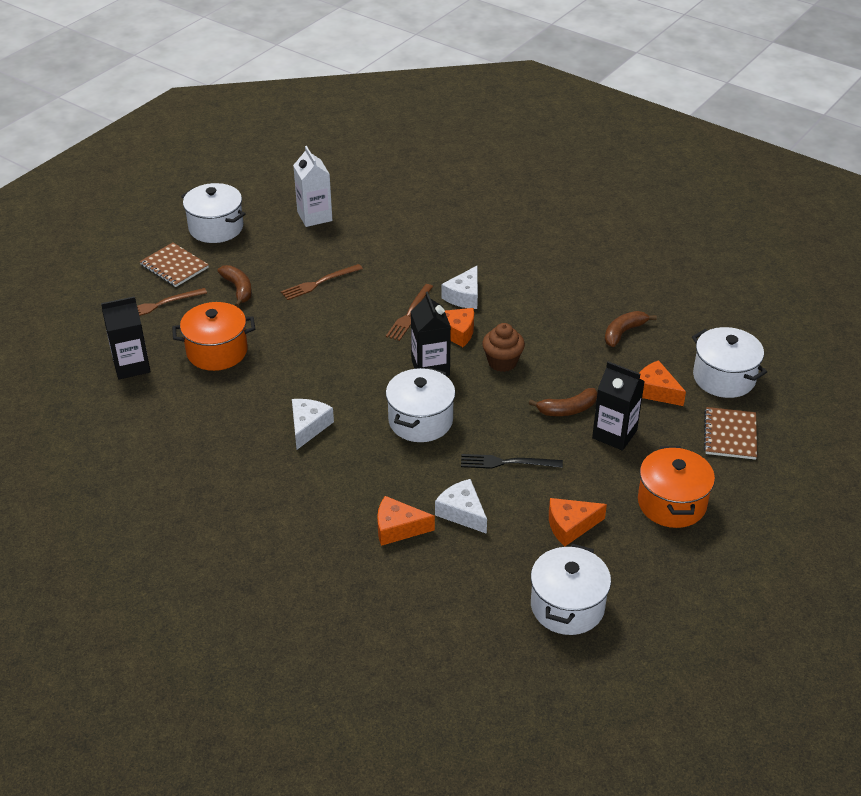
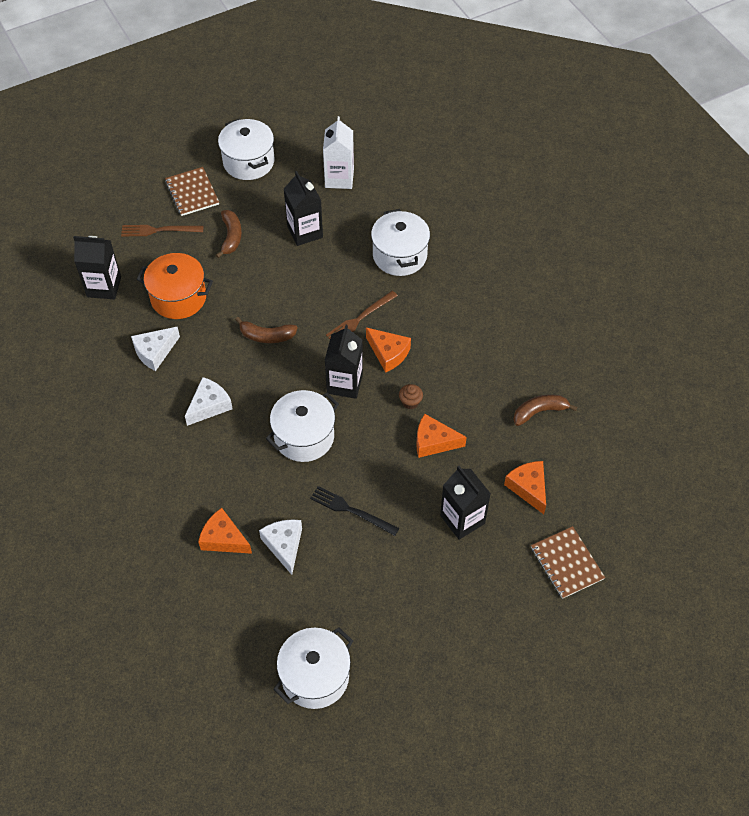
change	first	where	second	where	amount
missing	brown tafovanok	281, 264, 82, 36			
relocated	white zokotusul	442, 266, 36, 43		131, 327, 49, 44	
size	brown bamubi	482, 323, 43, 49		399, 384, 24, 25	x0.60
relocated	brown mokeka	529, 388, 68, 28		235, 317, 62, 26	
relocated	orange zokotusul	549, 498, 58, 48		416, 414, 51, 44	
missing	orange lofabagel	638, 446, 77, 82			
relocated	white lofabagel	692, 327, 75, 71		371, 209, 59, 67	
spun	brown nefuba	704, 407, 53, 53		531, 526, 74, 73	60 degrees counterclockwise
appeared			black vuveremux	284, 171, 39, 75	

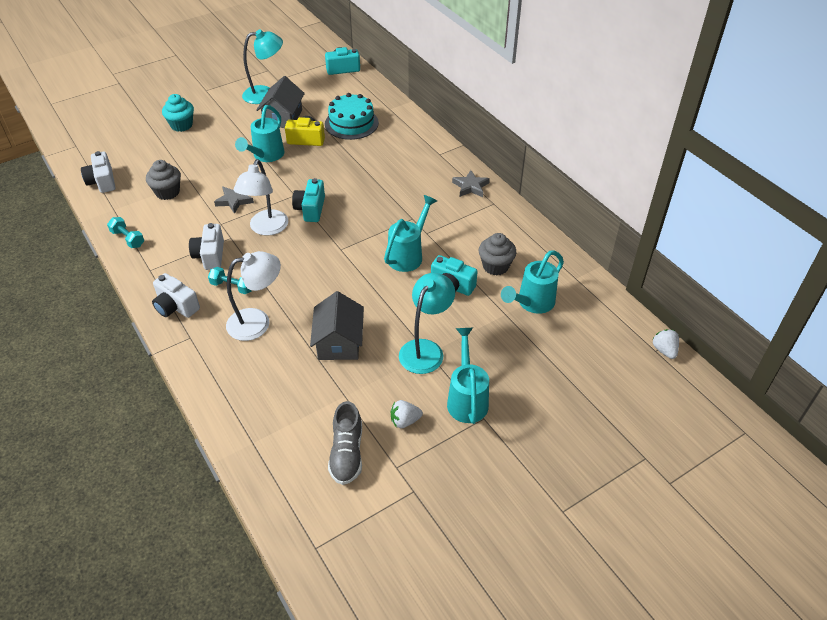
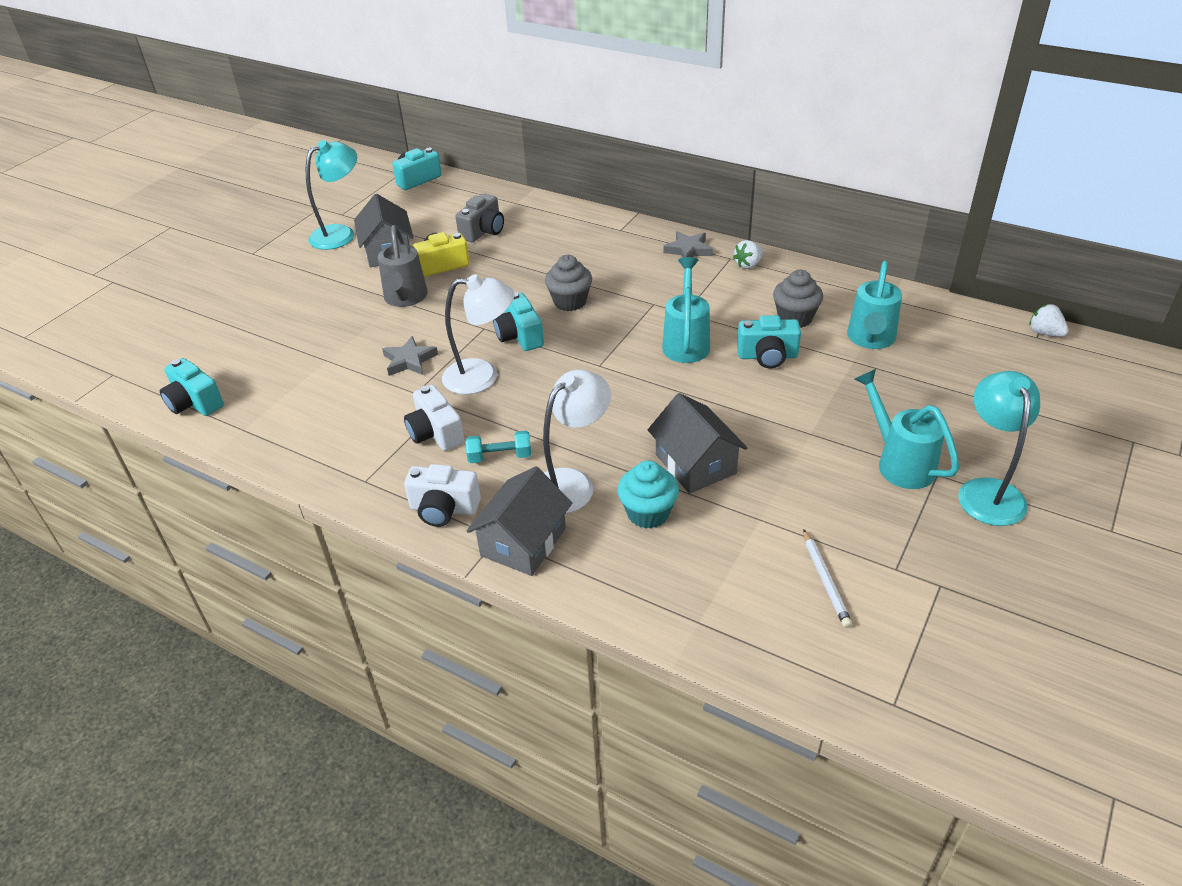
change	first	where	second	where	amount
colour	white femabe	81, 151, 34, 42	turquoise femabe	160, 358, 64, 58	
missing	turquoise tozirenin	107, 217, 37, 31			
relocated	grey bamubi	146, 160, 35, 40		545, 255, 47, 56	
relocated	turquoise bamubi	162, 94, 32, 38		618, 461, 61, 68	
spun	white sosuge	234, 159, 54, 77		442, 274, 73, 121	75 degrees counterclockwise
colour	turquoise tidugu	235, 105, 49, 57	grey tidugu	378, 225, 50, 82	
exchanged	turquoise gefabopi	325, 93, 54, 47	grey femabe	455, 194, 49, 48	
exchanged	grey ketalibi	328, 401, 34, 84	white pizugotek	803, 529, 49, 99	
relocated	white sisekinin	391, 400, 32, 28		733, 240, 30, 29	
relocated	turquoise sosuge	399, 273, 56, 101		958, 371, 82, 155	
appeared			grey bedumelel	467, 466, 105, 110	

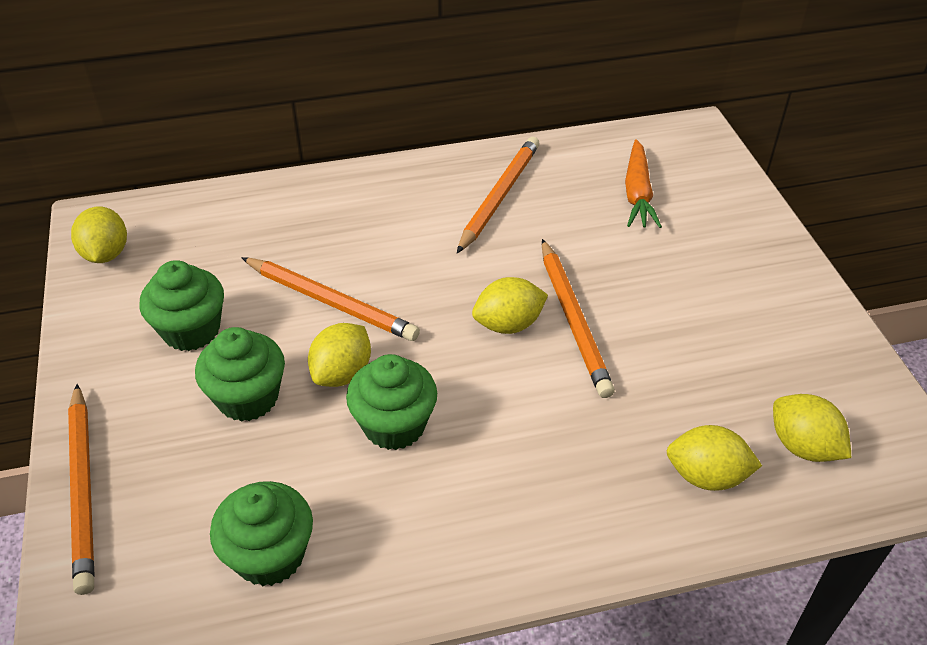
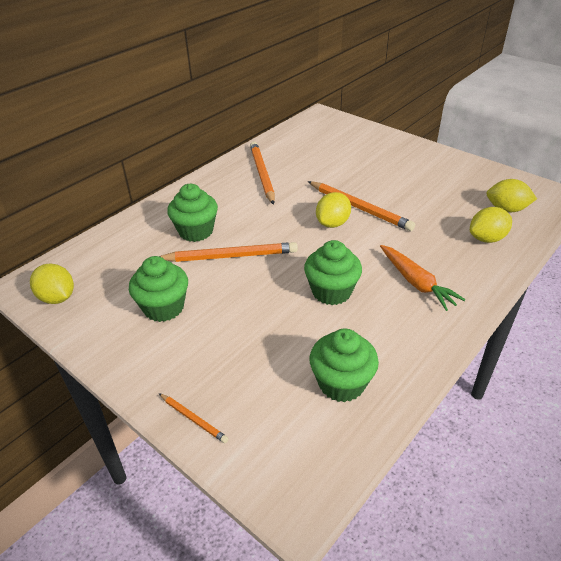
change	first	where	second	where	amount
size	orange pizugotek	68, 384, 26, 211		159, 393, 69, 50	x0.49
relocated	green bamubi	195, 327, 90, 95		167, 184, 51, 58	
missing	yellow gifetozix	308, 323, 63, 64			
relocated	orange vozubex	625, 139, 37, 89		380, 245, 86, 66	

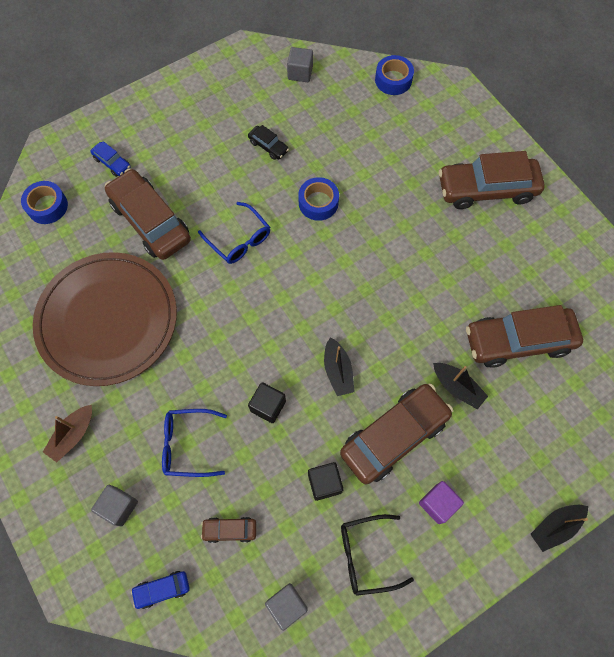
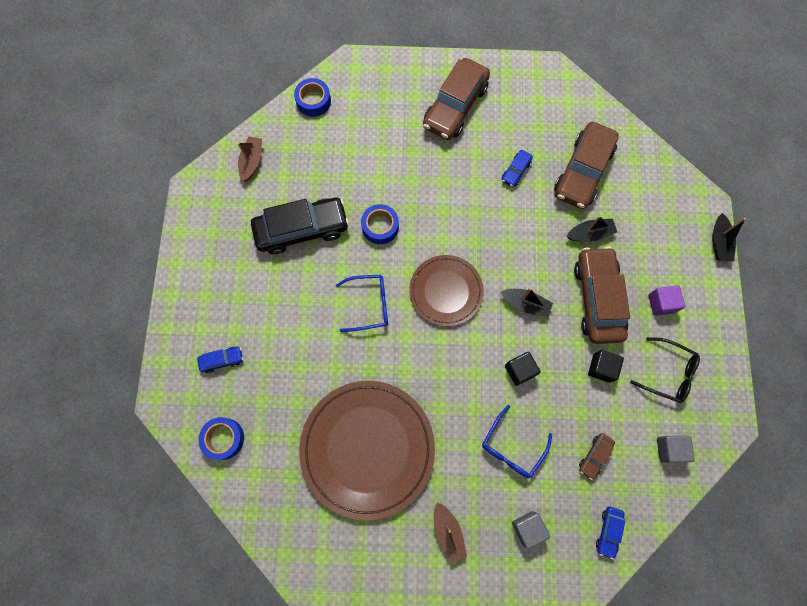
change	first	where	second	where	amount
missing	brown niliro	105, 169, 86, 91			
size	black niliro	248, 125, 41, 35		251, 198, 98, 57	x2.25
exchanged	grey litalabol	287, 47, 26, 35	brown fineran	238, 136, 24, 46	
spun	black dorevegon	341, 514, 73, 82		630, 337, 70, 66	90 degrees counterclockwise
appeared			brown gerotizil	409, 255, 75, 71	
appeared			blue niliro	501, 150, 32, 37	

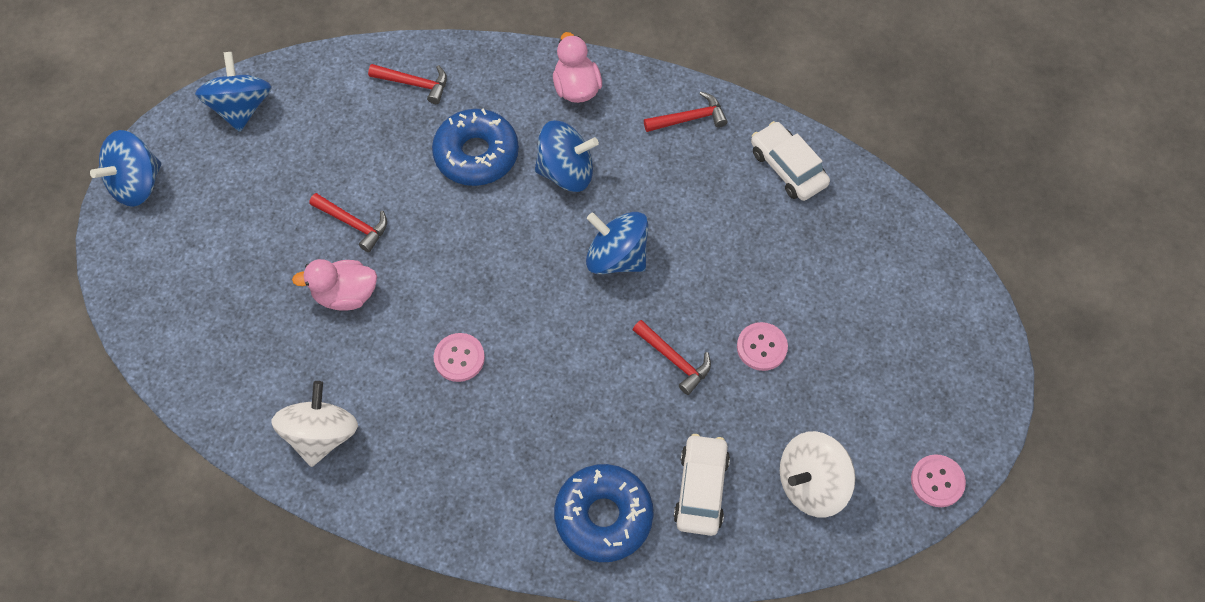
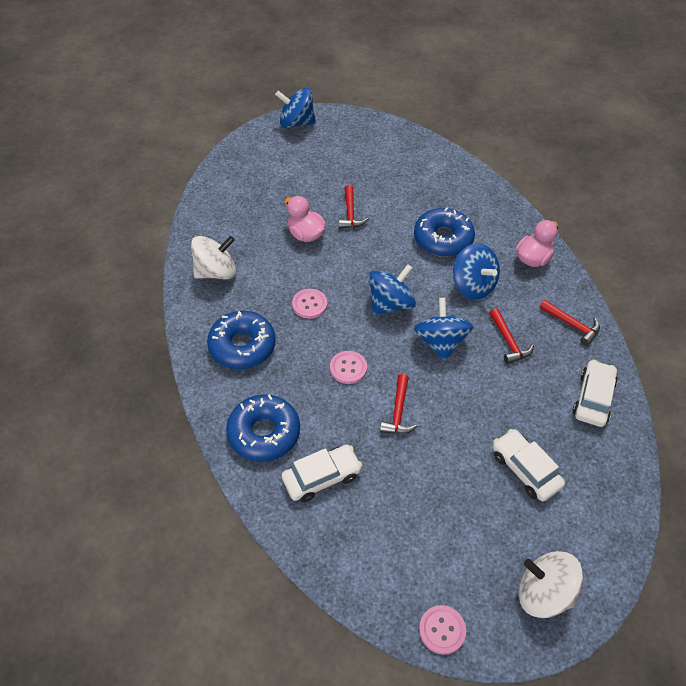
change	first	where	second	where	amount
relocated	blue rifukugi	195, 52, 77, 80		369, 264, 47, 51	
relocated	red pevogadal	368, 64, 79, 40		489, 308, 45, 56	
relocated	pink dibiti	737, 322, 51, 49		330, 351, 37, 33	
relocated	white rifukugi	780, 431, 75, 86		518, 551, 65, 67	
appeared			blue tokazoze	207, 311, 69, 58	
appeared			white niliro	493, 429, 72, 72	

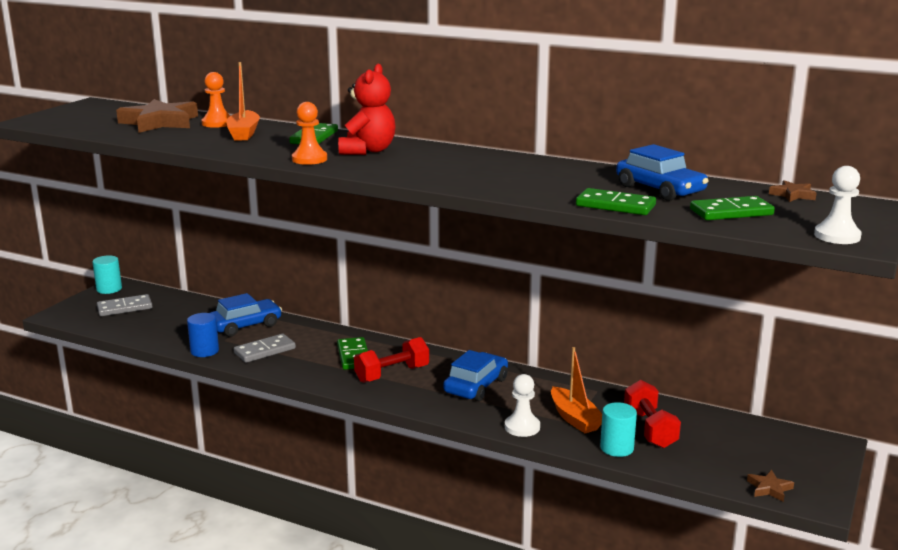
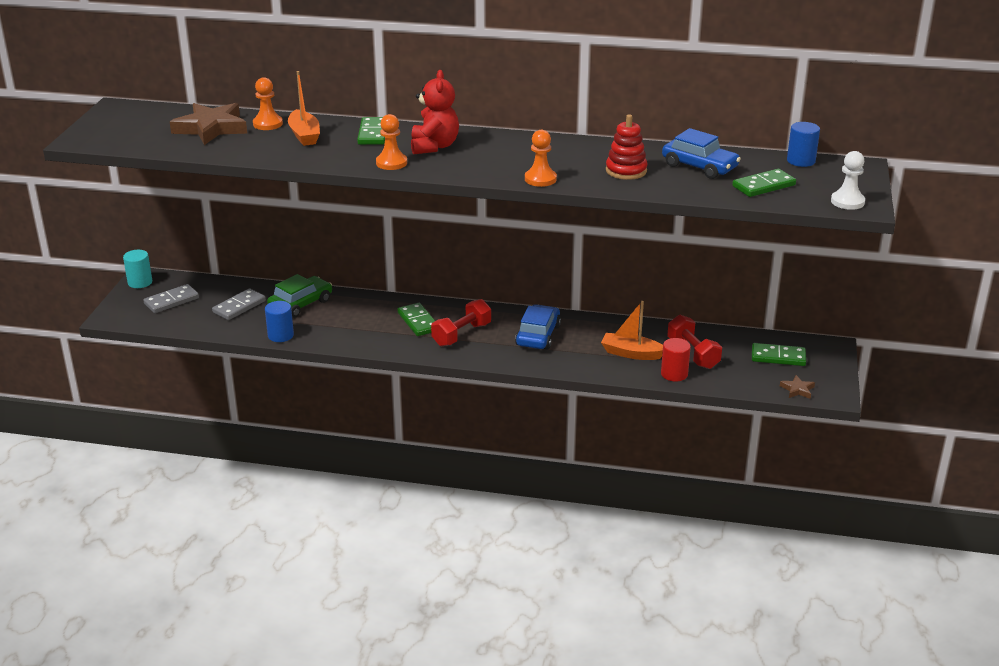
change	first	where	second	where	amount
colour	blue niliro	210, 293, 72, 44	green niliro	267, 274, 65, 44	
relocated	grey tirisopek	234, 334, 62, 29		212, 289, 54, 31	
missing	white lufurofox	505, 374, 35, 63			
spun	orange fineran	551, 347, 51, 86		601, 301, 62, 59	150 degrees clockwise
relocated	green tirisopek	576, 188, 80, 27		752, 343, 54, 23	
colour	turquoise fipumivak	600, 402, 37, 55	red fipumivak	661, 338, 30, 44	
exchanged	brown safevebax	769, 180, 48, 22	blue fipumivak	787, 122, 33, 45	
appeared			orange lufurofox	525, 130, 32, 57	
appeared			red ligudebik	606, 114, 41, 66	

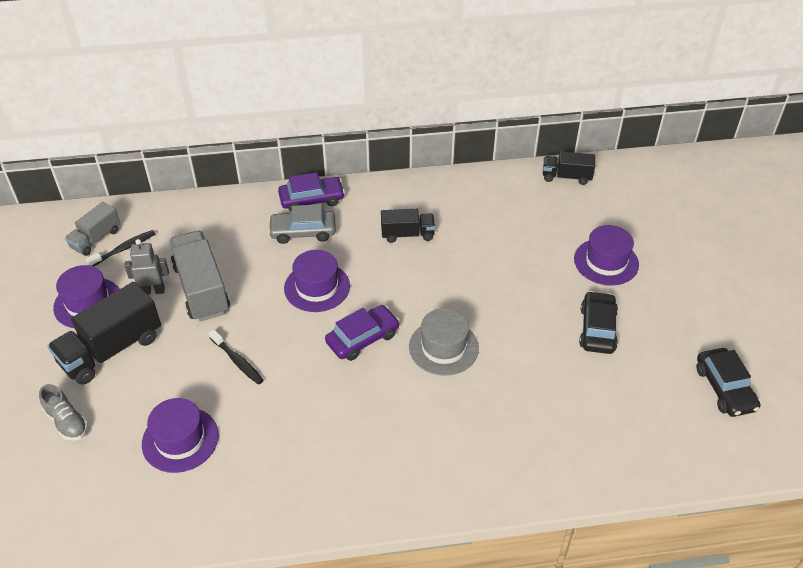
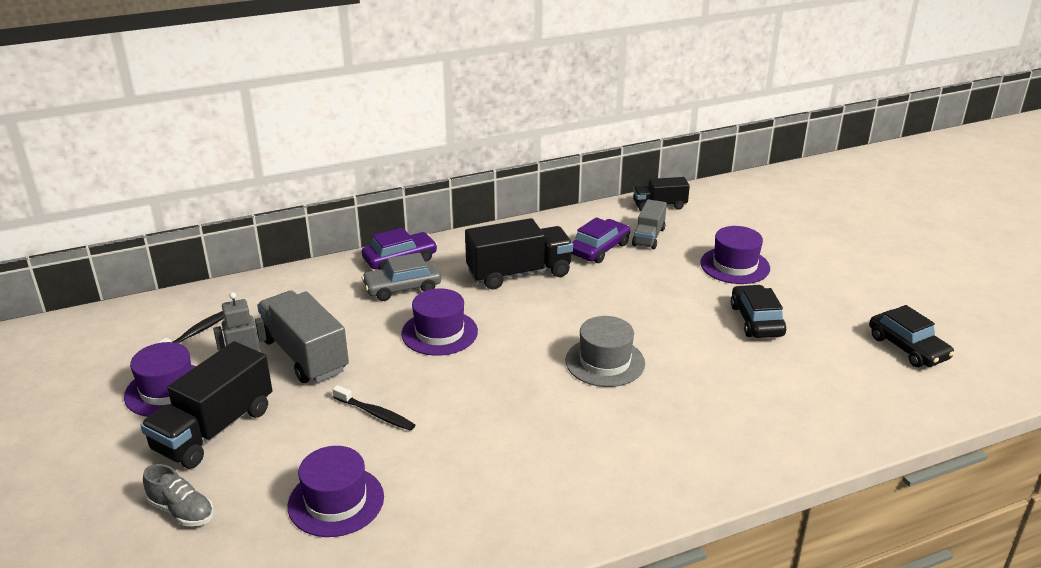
change	first	where	second	where	amount
relocated	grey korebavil	65, 202, 55, 54		632, 199, 35, 50	
relocated	purple niliro	325, 305, 75, 56		571, 217, 59, 46	
size	black korebavil	381, 209, 54, 34		465, 218, 108, 71	x1.72

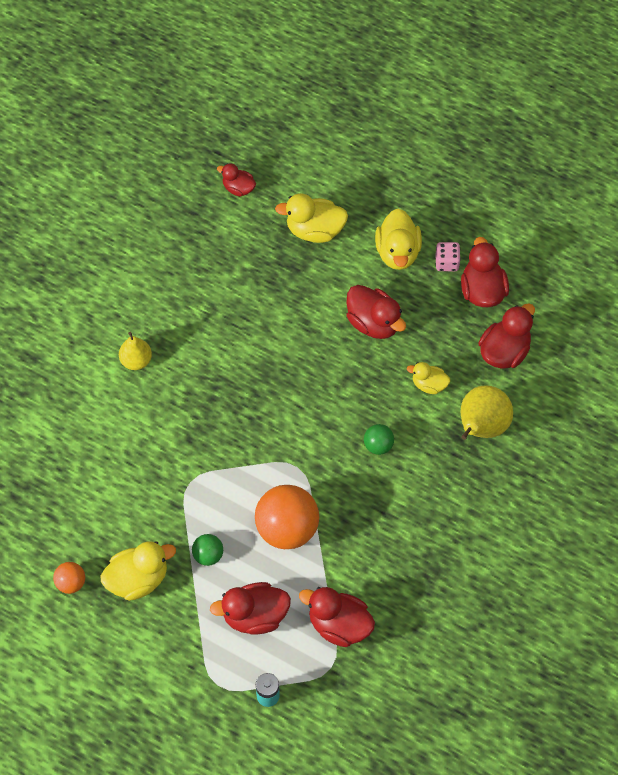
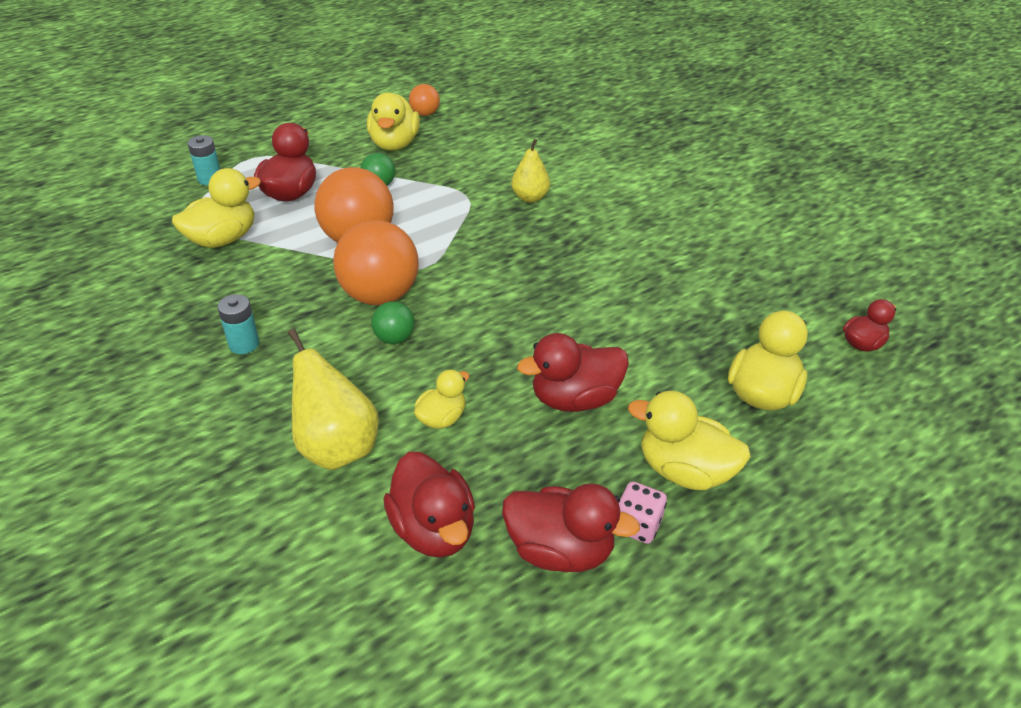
change	first	where	second	where	amount
relocated	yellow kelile	119, 332, 33, 38		511, 139, 39, 64	
colour	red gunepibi	299, 587, 76, 60	yellow gunepibi	172, 168, 89, 80	
appeared			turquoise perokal	217, 294, 42, 60	
appeared			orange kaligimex	333, 220, 86, 85	

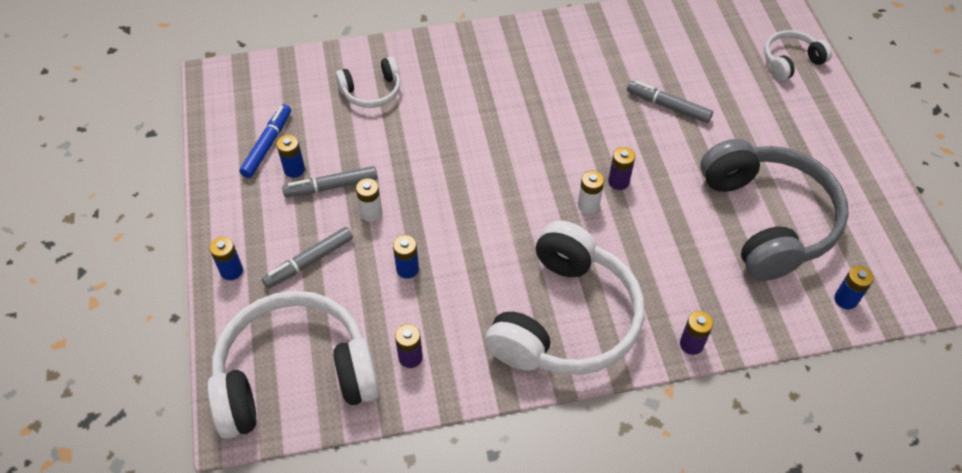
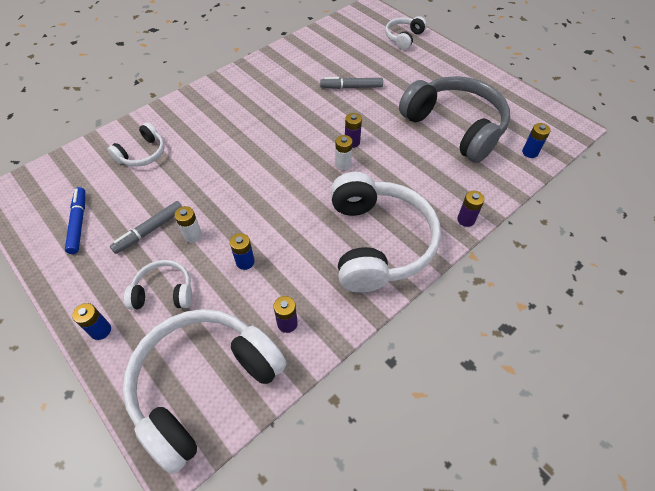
change	first	where	second	where	amount
exchanged	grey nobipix	262, 227, 91, 61	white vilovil	124, 260, 68, 50	
missing	blue perokal	276, 135, 29, 43			

